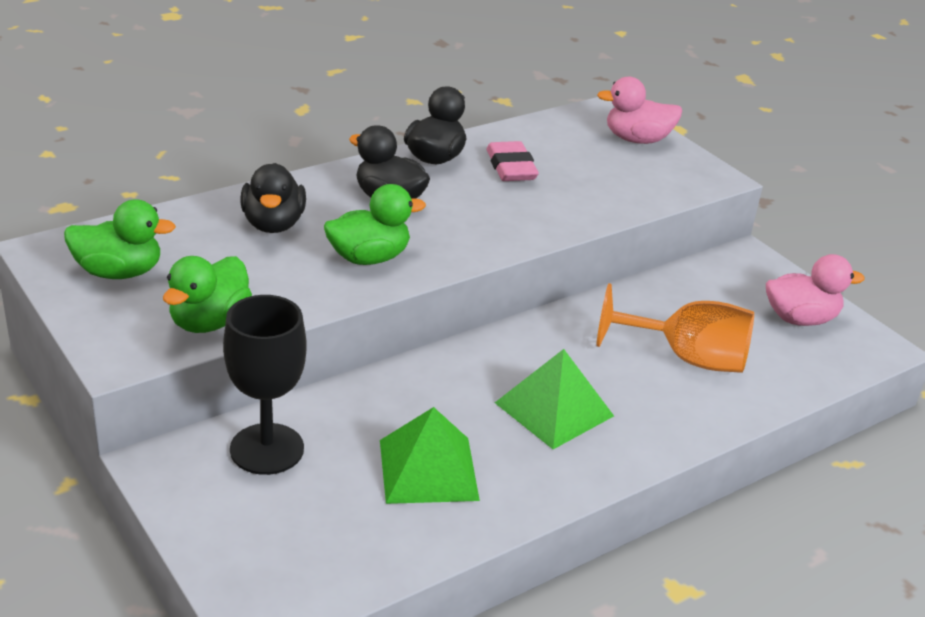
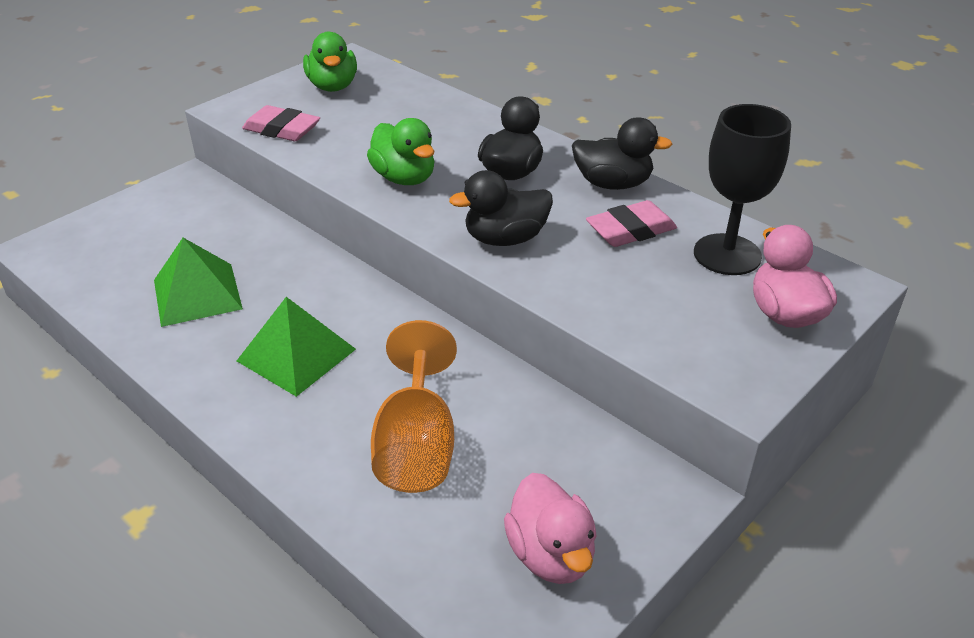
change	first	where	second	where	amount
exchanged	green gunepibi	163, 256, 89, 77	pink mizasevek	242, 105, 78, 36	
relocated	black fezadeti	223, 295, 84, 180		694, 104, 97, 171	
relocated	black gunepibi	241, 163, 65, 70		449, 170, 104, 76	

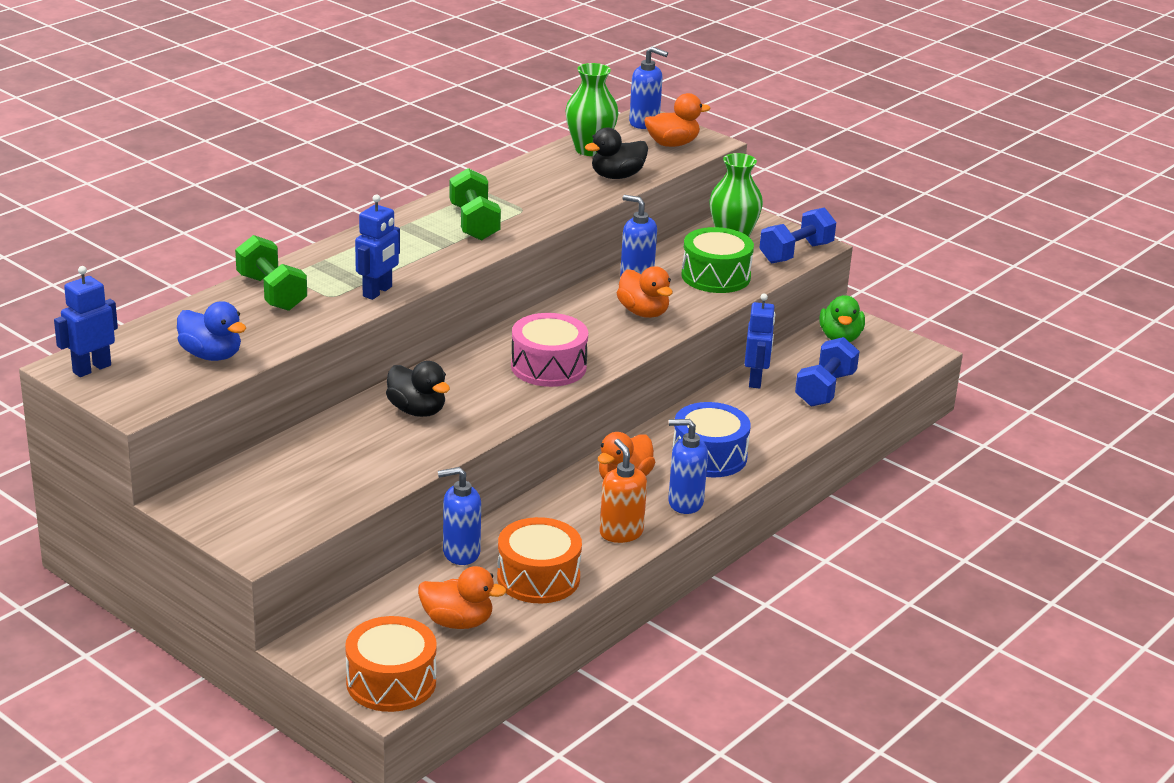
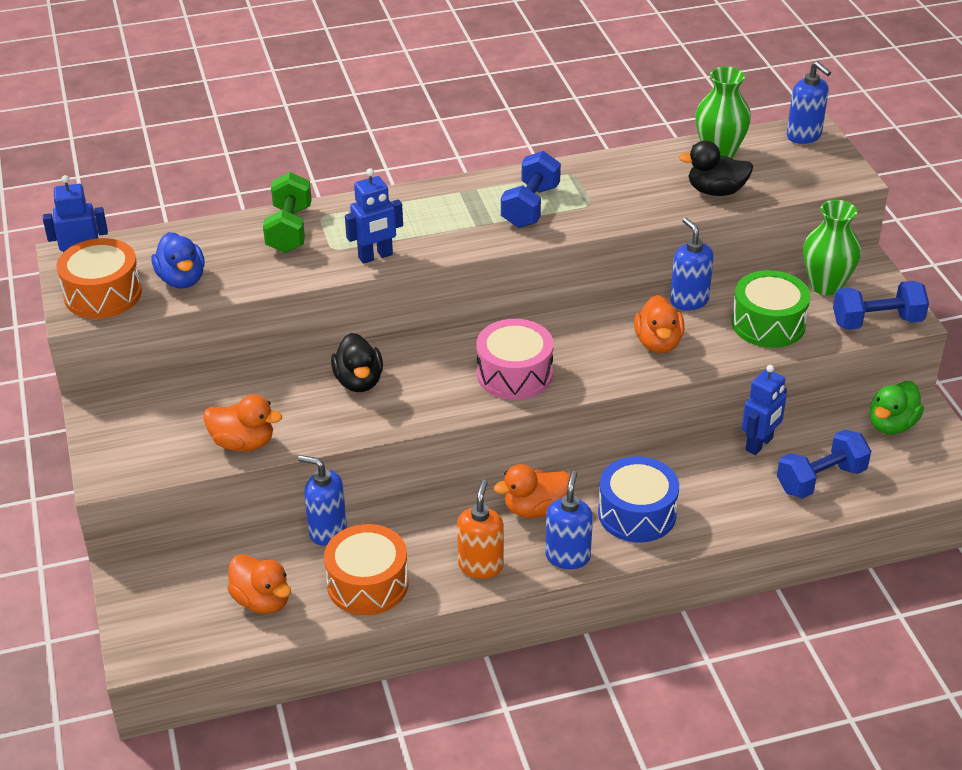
change	first	where	second	where	amount
relocated	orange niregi	345, 616, 92, 96		57, 238, 85, 81	
colour	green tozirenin	449, 168, 52, 73	blue tozirenin	501, 151, 60, 77	
relocated	orange gunepibi	644, 93, 67, 54		203, 395, 79, 57	
spun	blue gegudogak	668, 419, 40, 95		545, 471, 48, 98	60 degrees clockwise

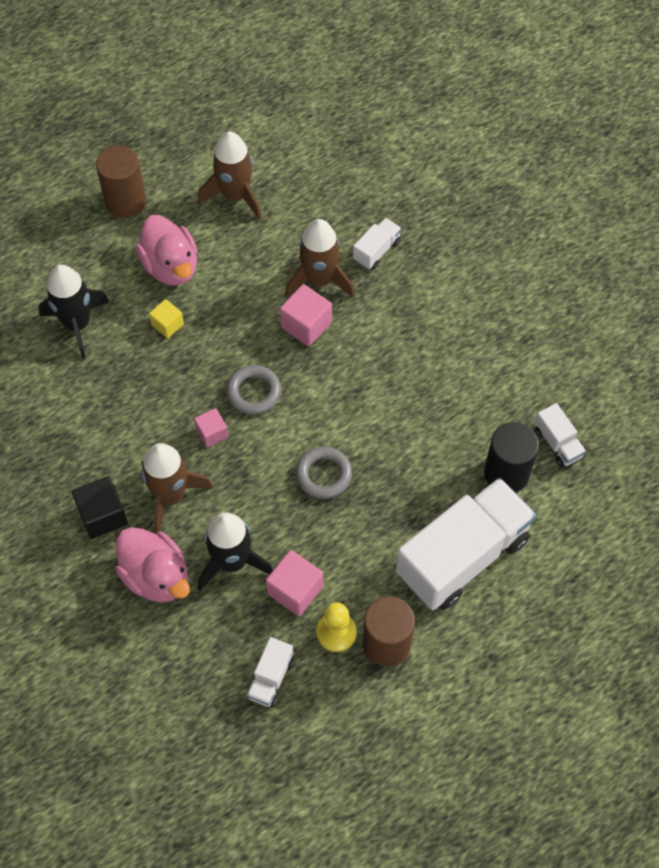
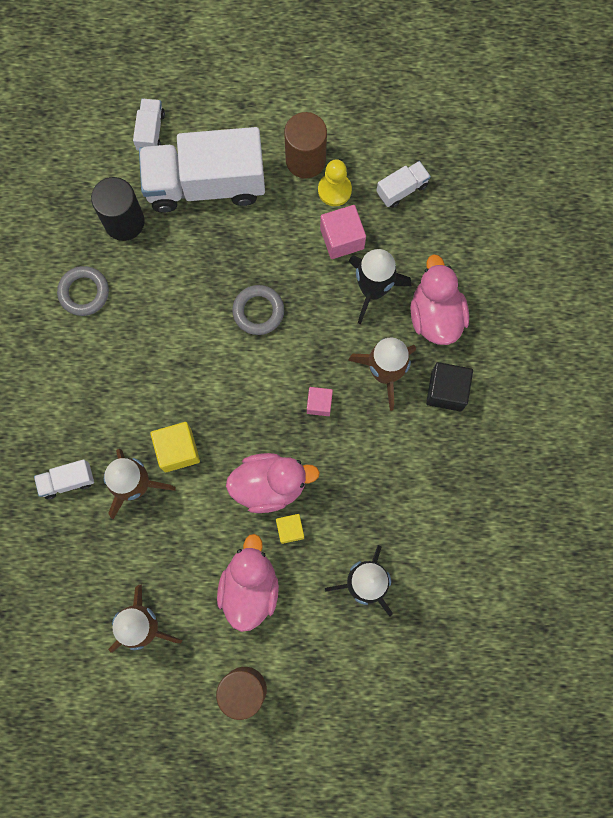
change	first	where	second	where	amount
relocated	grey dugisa	226, 365, 55, 50		57, 266, 52, 50	
colour	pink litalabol	280, 284, 52, 62	yellow litalabol	150, 422, 50, 50	
relocated	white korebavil	535, 403, 51, 64		133, 98, 32, 53	
appeared			pink gunepibi	226, 453, 94, 60	

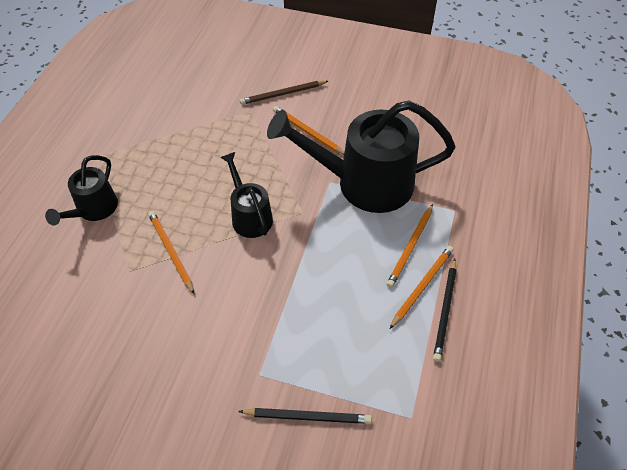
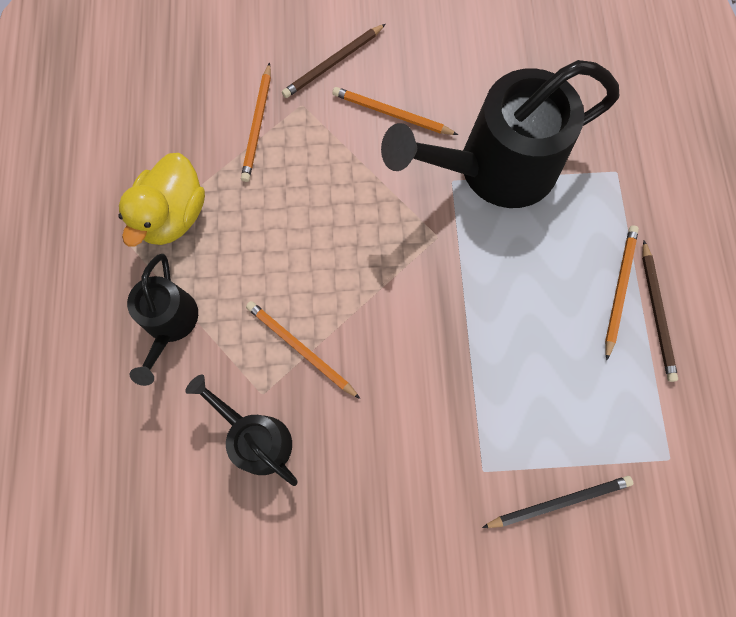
change	first	where	second	where	amount
relocated	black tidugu	220, 152, 53, 86		185, 374, 112, 112	
relocated	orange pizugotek	386, 204, 47, 84		241, 62, 30, 120	
colour	black pizugotek	433, 259, 23, 103	brown pizugotek	642, 240, 36, 142	
appeared			yellow gunepibi	118, 153, 87, 94	

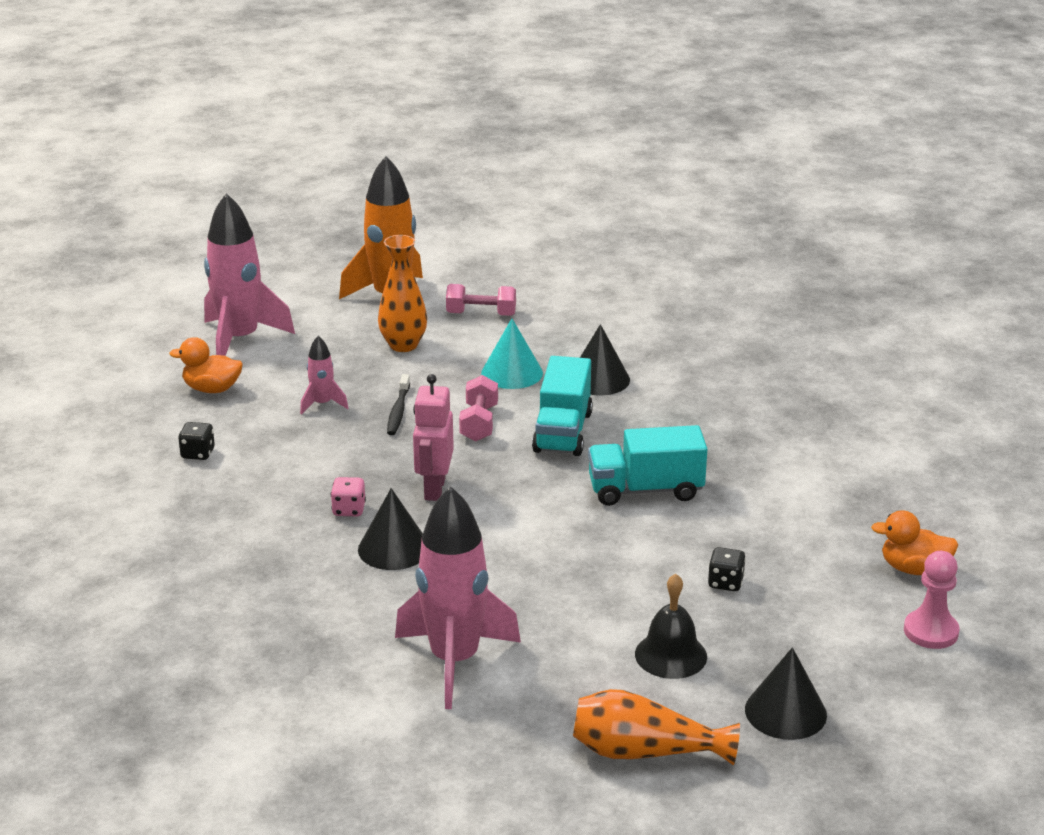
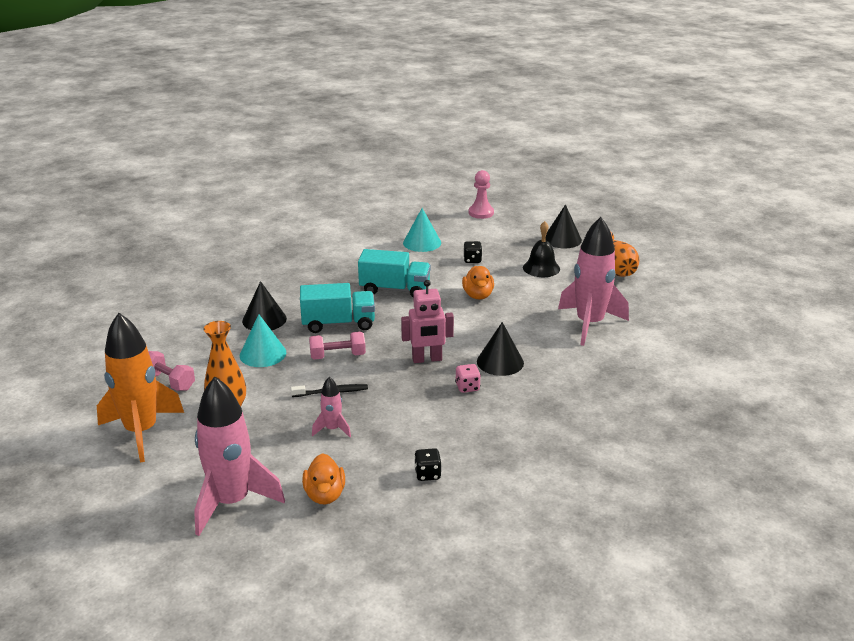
change	first	where	second	where	amount
spun	pink tozirenin	446, 284, 70, 32		148, 351, 47, 40	45 degrees counterclockwise
spun	turquoise korebavil	588, 425, 119, 81		358, 249, 73, 49	60 degrees counterclockwise
relocated	orange gunepibi	871, 510, 87, 65		462, 266, 32, 33	
appeared			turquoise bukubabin	403, 208, 38, 44	

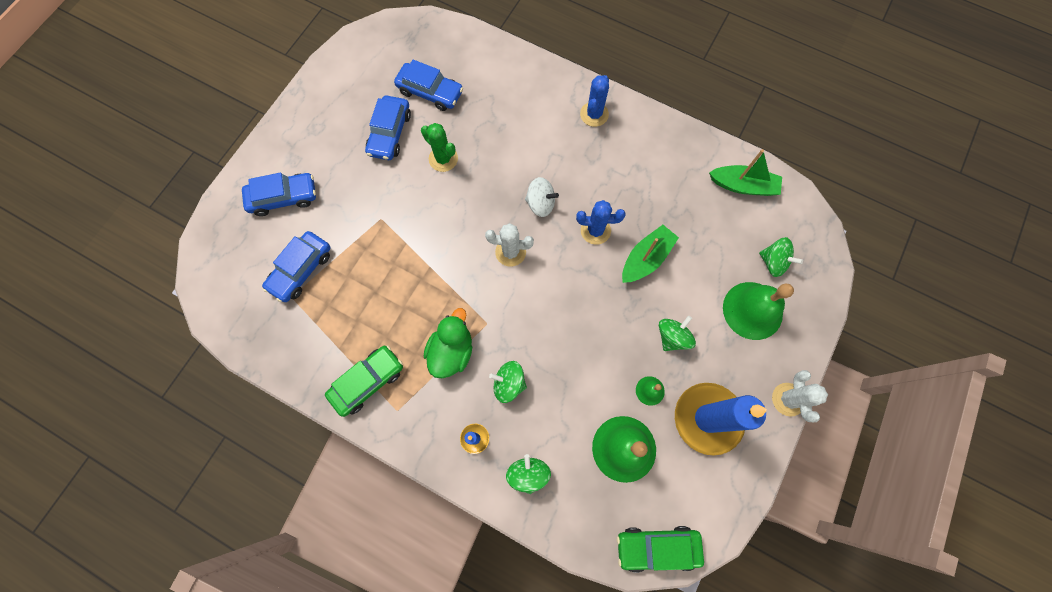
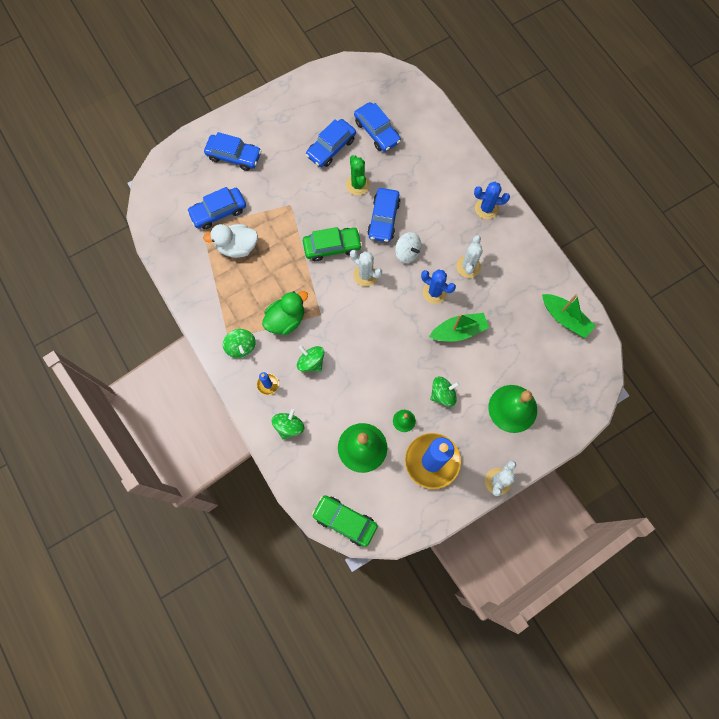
change	first	where	second	where	amount
relocated	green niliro	325, 345, 78, 72		303, 227, 59, 34	
spun	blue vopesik	580, 75, 29, 52		474, 182, 36, 37	45 degrees clockwise
relocated	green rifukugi	759, 237, 44, 40		223, 329, 33, 29	
appeared			white gunepibi	203, 224, 55, 34	
appeared			blue niliro	367, 188, 34, 54	
appeared			white vopesik	456, 235, 27, 43	

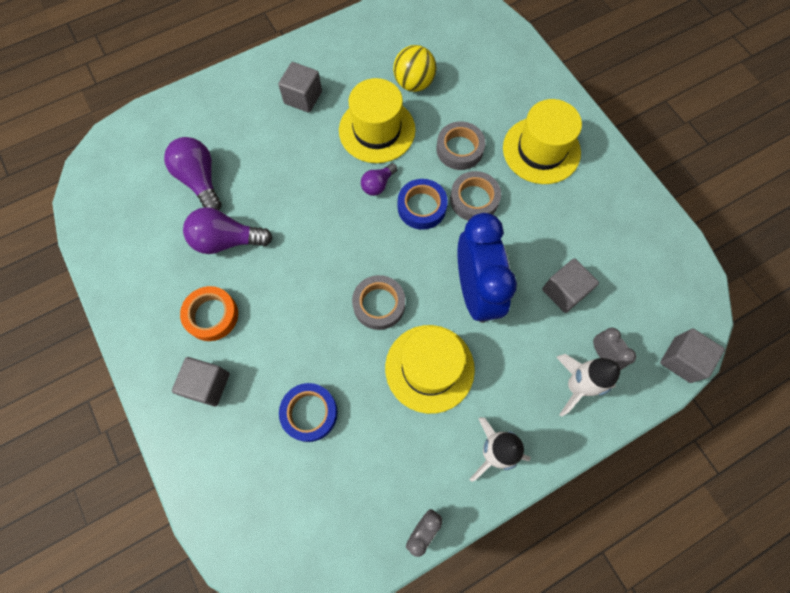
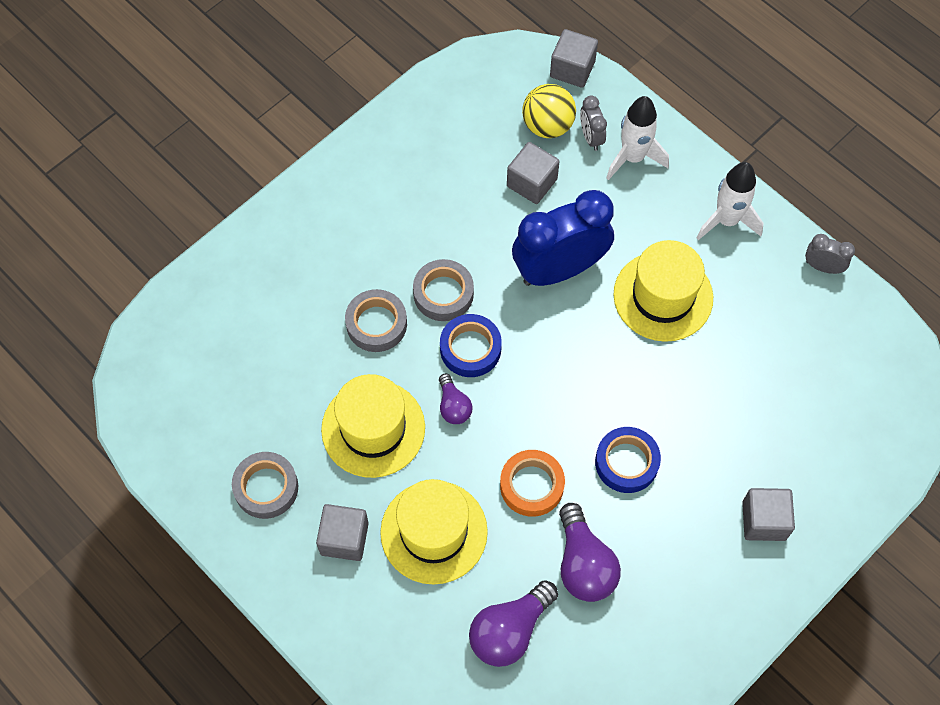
change	first	where	second	where	amount
relocated	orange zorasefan	180, 286, 58, 55		500, 450, 65, 67	
relocated	blue zorasefan	279, 383, 59, 59		595, 427, 66, 66	
relocated	grey zorasefan	352, 275, 53, 55		232, 452, 66, 67	
spun	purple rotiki	361, 163, 36, 33		439, 374, 33, 50	45 degrees clockwise
relocated	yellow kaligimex	393, 45, 43, 47		522, 84, 54, 54	
relocated	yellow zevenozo	503, 99, 79, 85		380, 479, 108, 106	
spun	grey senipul	593, 328, 43, 42		580, 96, 27, 55	60 degrees counterclockwise

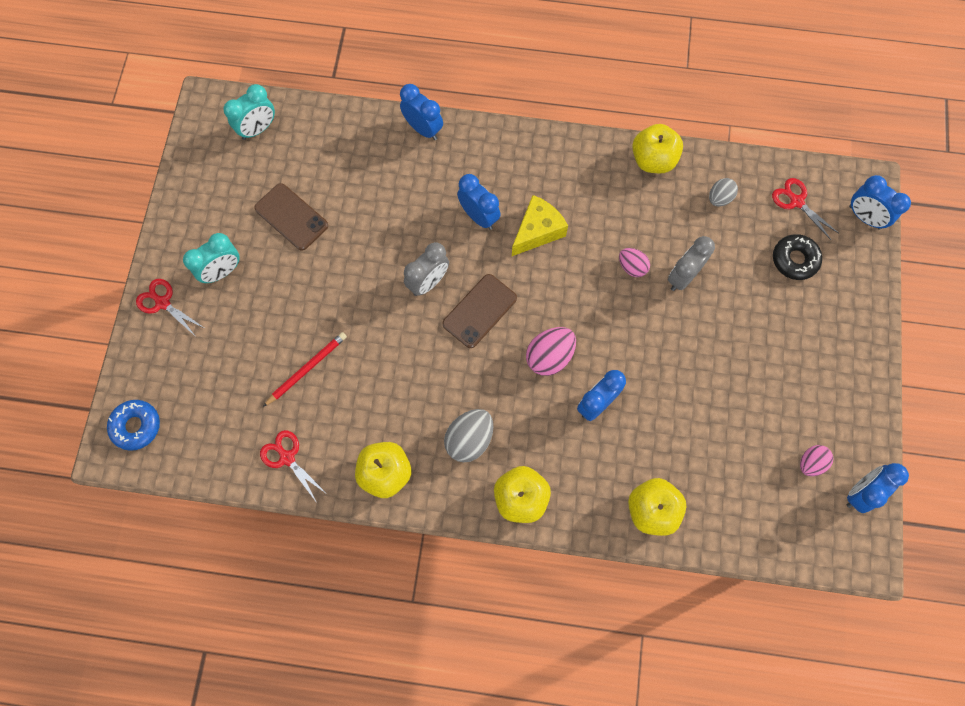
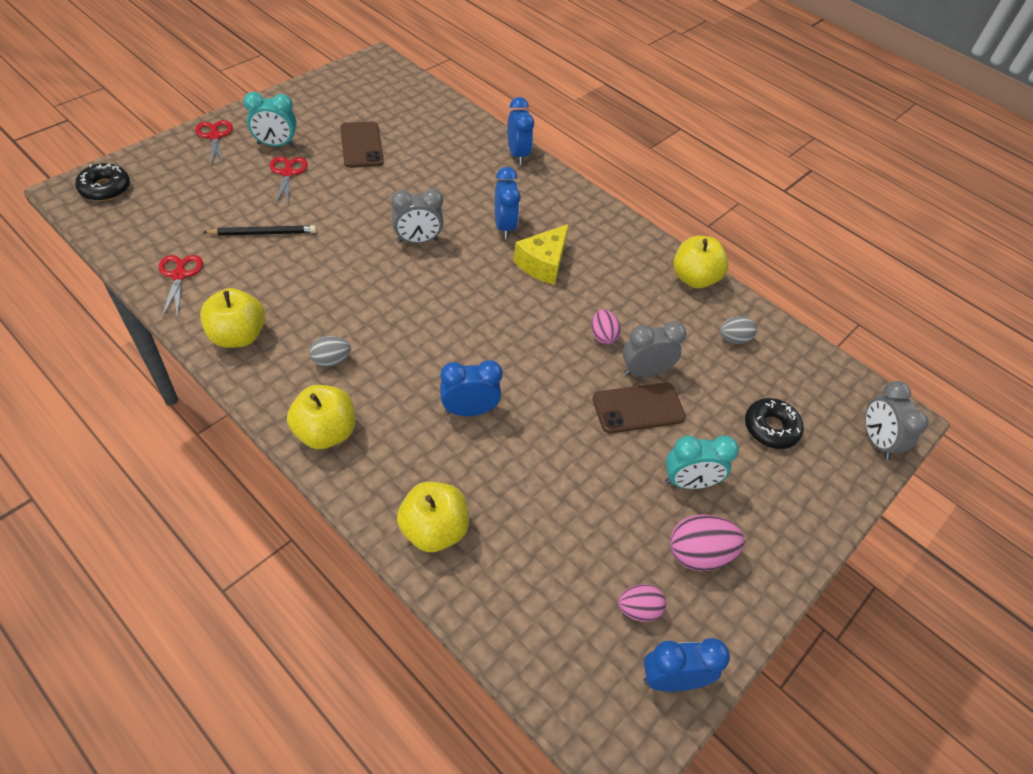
change	first	where	second	where	amount
colour	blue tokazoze	107, 400, 53, 51	black tokazoze	75, 163, 55, 38	
relocated	turquoise senipul	223, 84, 52, 56		665, 435, 74, 54	
colour	red pizugotek	263, 332, 84, 75	black pizugotek	203, 225, 113, 11	
relocated	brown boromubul	442, 274, 75, 74		592, 382, 94, 52	
size	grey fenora	444, 409, 49, 53		310, 336, 41, 31	x0.63
spun	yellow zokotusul	512, 195, 56, 61		514, 224, 55, 61	135 degrees clockwise
relocated	pink fenora	526, 327, 50, 49		670, 514, 75, 57	
relocated	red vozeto	772, 178, 66, 62		270, 156, 38, 49	
colour	blue senipul	849, 175, 62, 55	grey senipul	865, 381, 63, 79	

